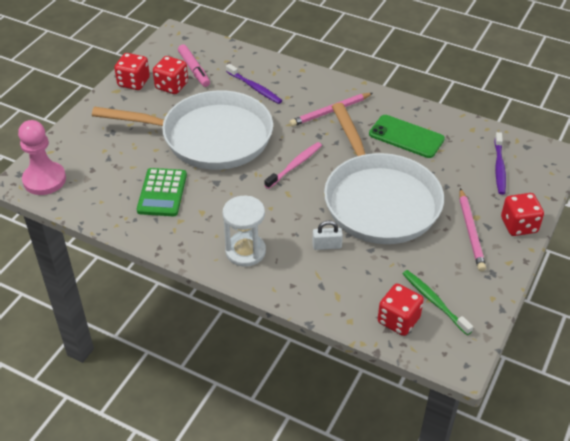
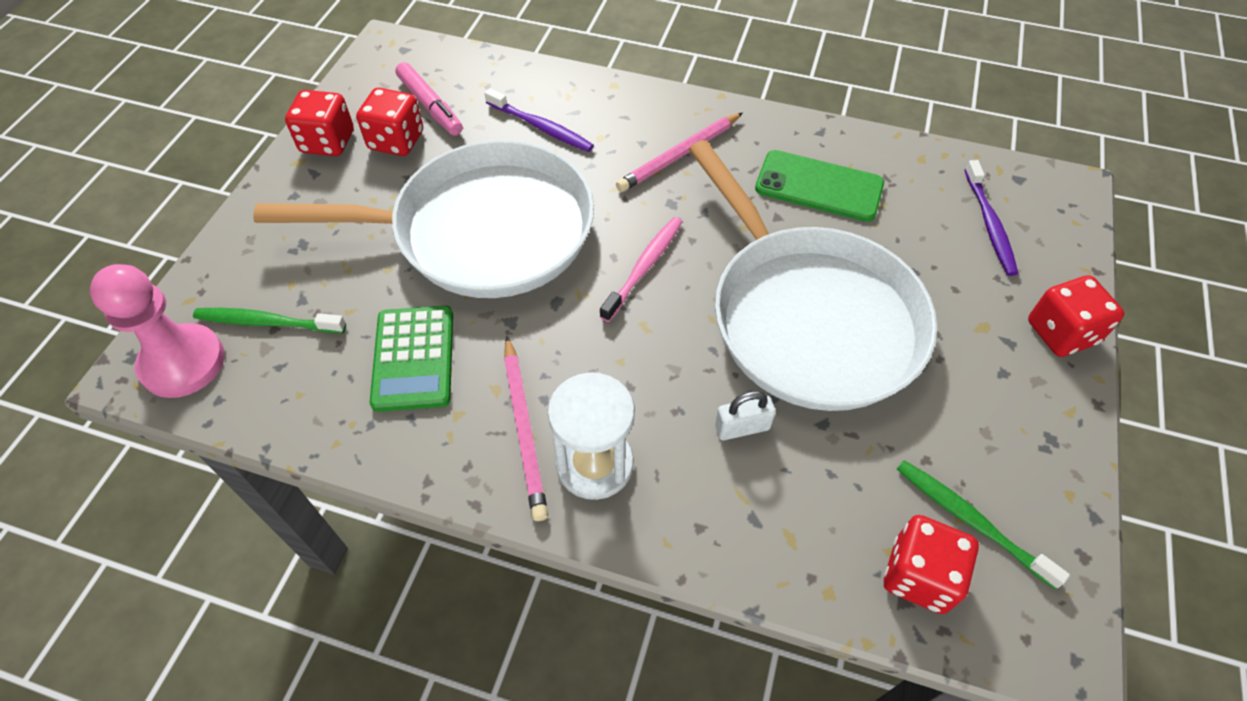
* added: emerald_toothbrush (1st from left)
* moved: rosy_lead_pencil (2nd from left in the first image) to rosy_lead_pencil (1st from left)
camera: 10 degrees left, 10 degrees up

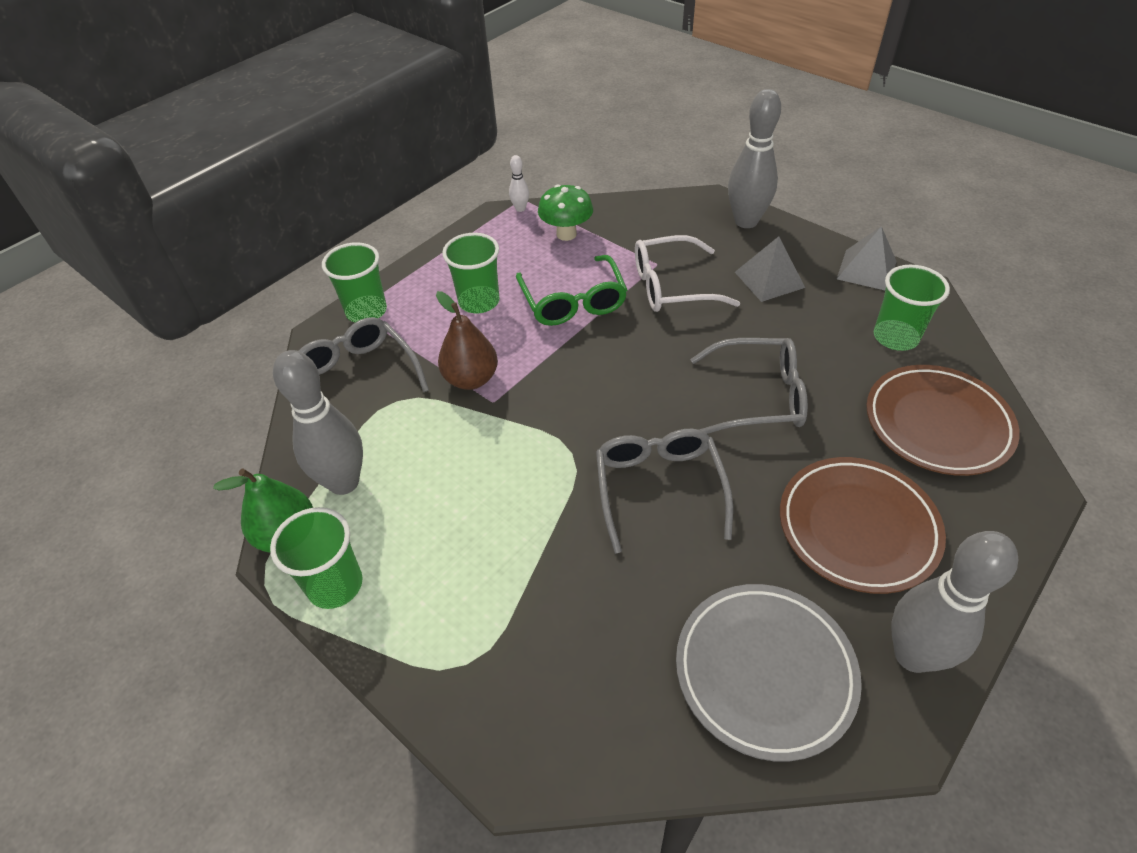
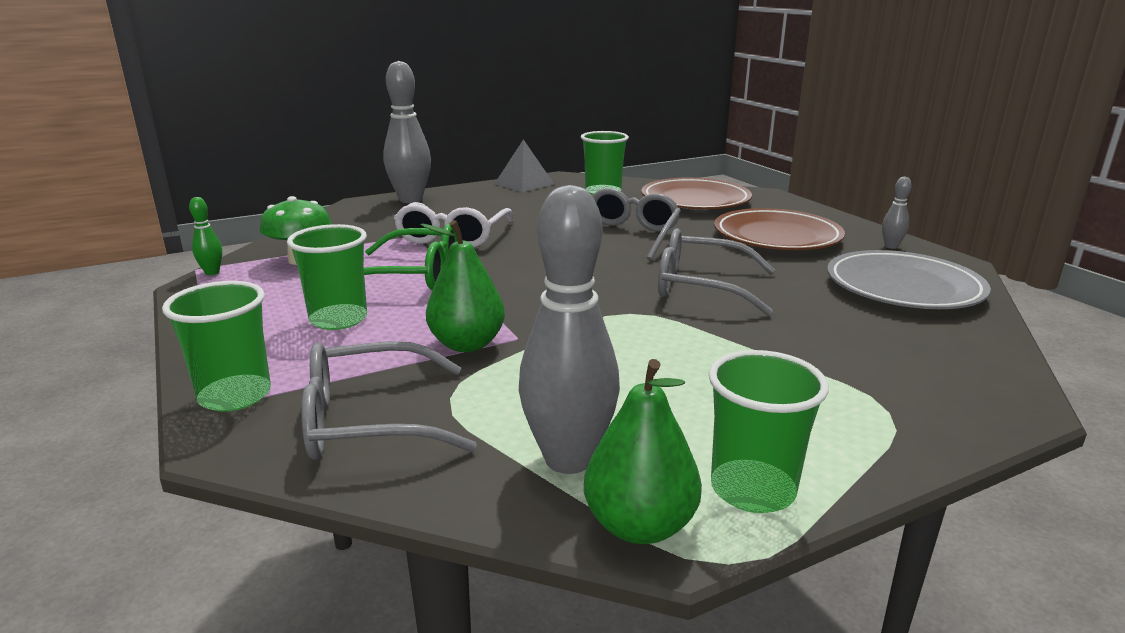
* recoloured: pure_white_bowling_pin to emerald_bowling_pin
* recoloured: russet_pear_fruit to emerald_pear_fruit (1st from left)
* resized: grey_bowling_pin (3rd from left) x0.45
* removed: grey_pyramid_shape (1st from left)
camera: 70 degrees left, 25 degrees down

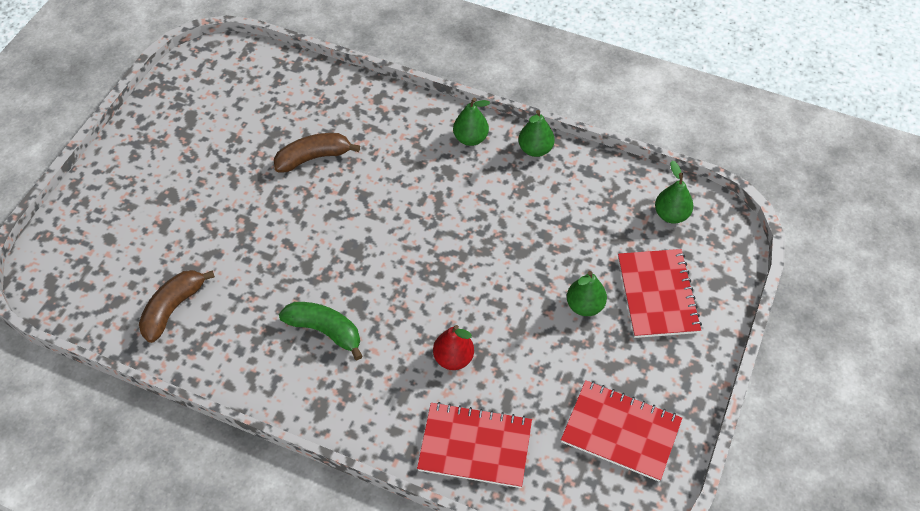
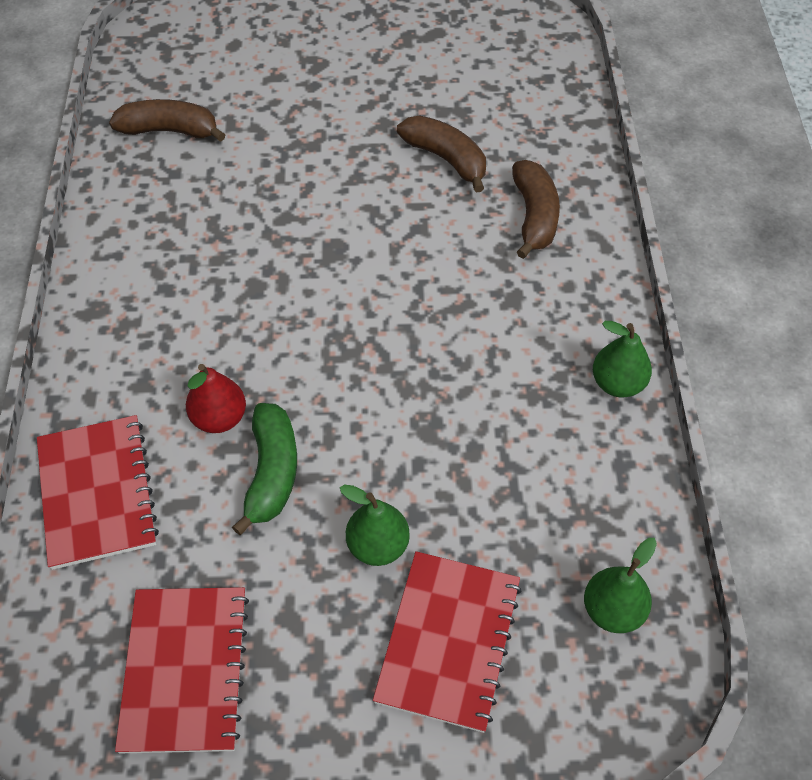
* moved: emerald_banana
* turned: red_notebook (3rd from left) 45 degrees counterclockwise
* added: russet_banana (3rd from left)
* removed: emerald_pear_fruit (1st from left)
camera: 65 degrees right, 0 degrees up

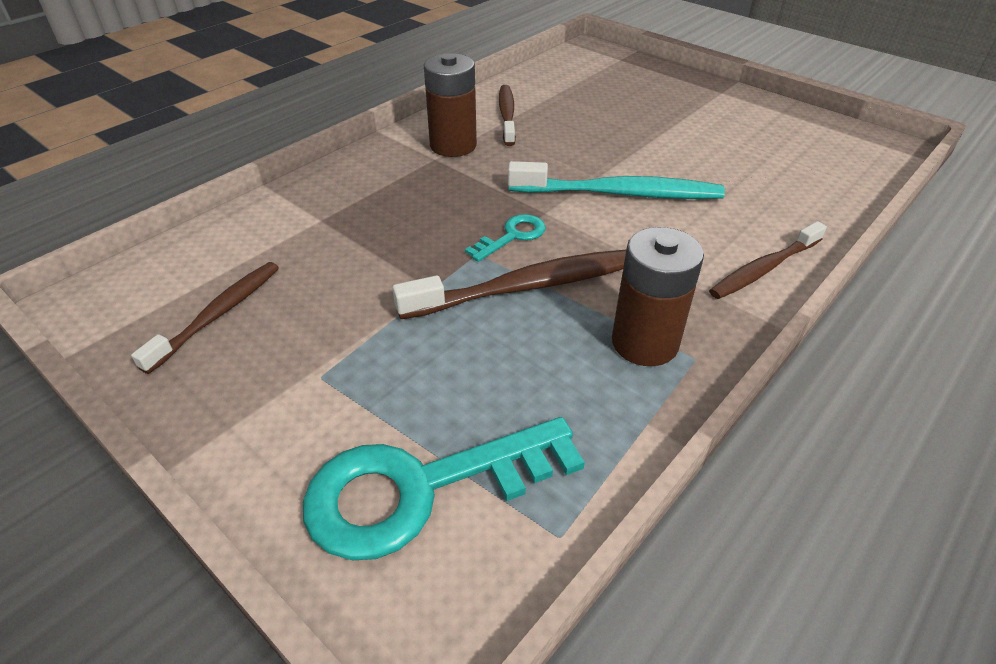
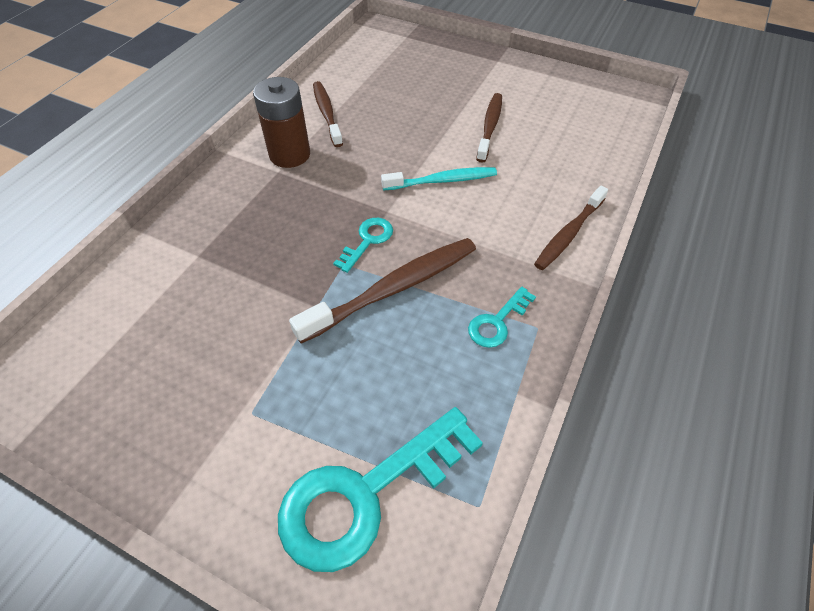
* resized: aqua_toothbrush x0.66
* replaced: russet_battery (2nd from left) to aqua_latchkey (3rd from left)
* moved: russet_toothbrush (1st from left in the first image) to russet_toothbrush (3rd from left)
camera: 15 degrees left, 10 degrees up

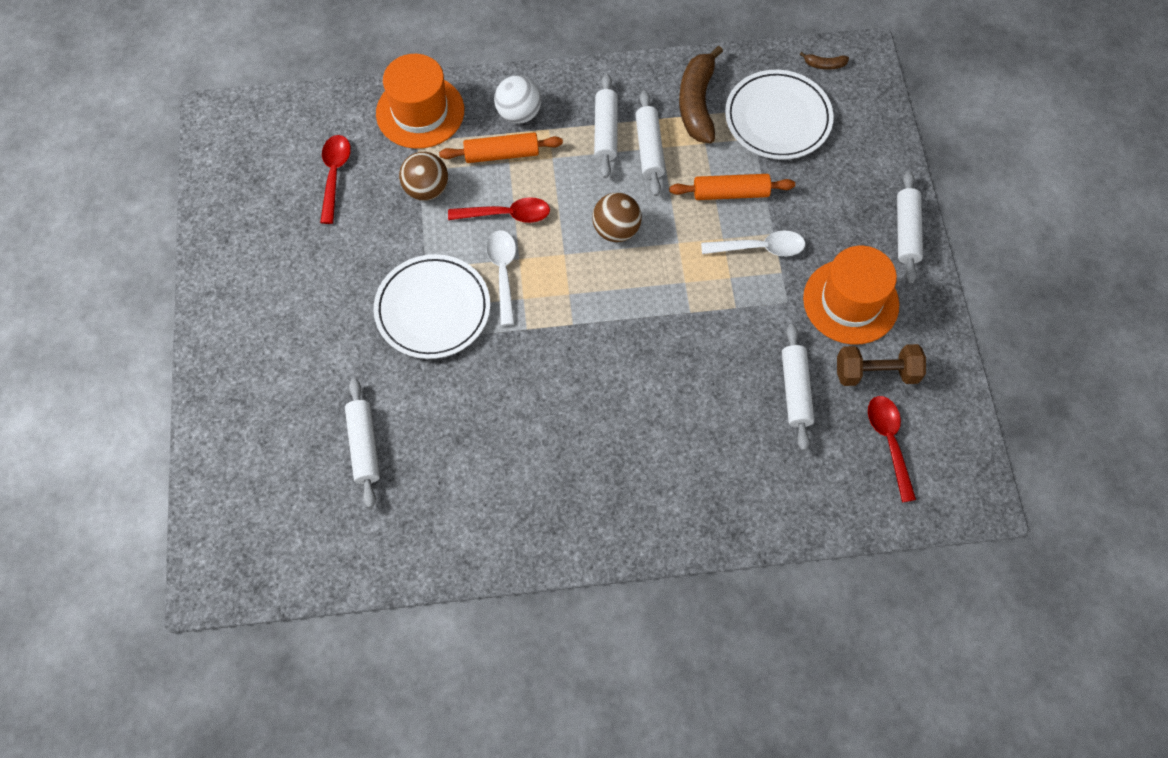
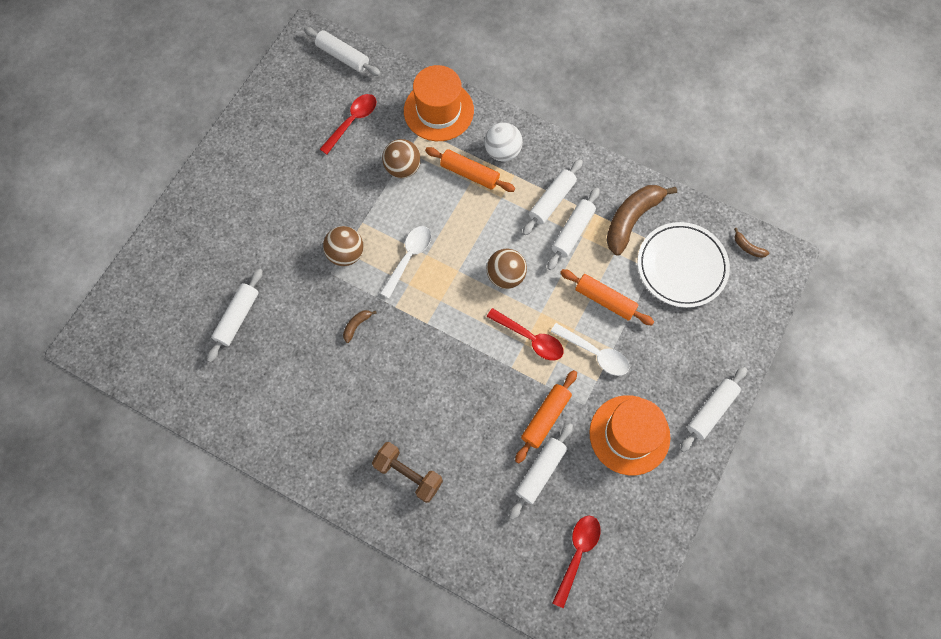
* added: pure_white_rolling_pin (2nd from left)
* replaced: pure_white_dinner_plate (1st from left) to russet_ball (1st from left)
* added: russet_banana (1st from left)
* moved: russet_hand_weight
* moved: red_teaspoon (2nd from left)
* added: orange_rolling_pin (2nd from left)
camera: 35 degrees right, 5 degrees up

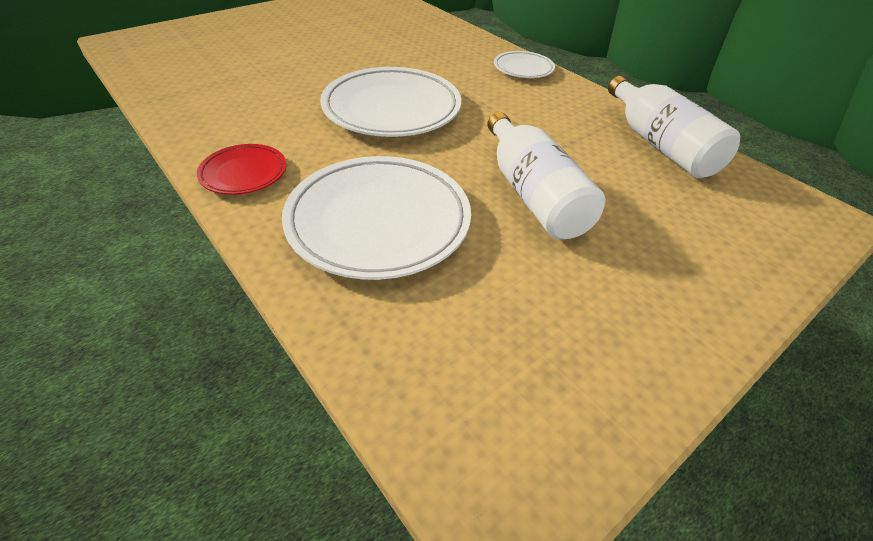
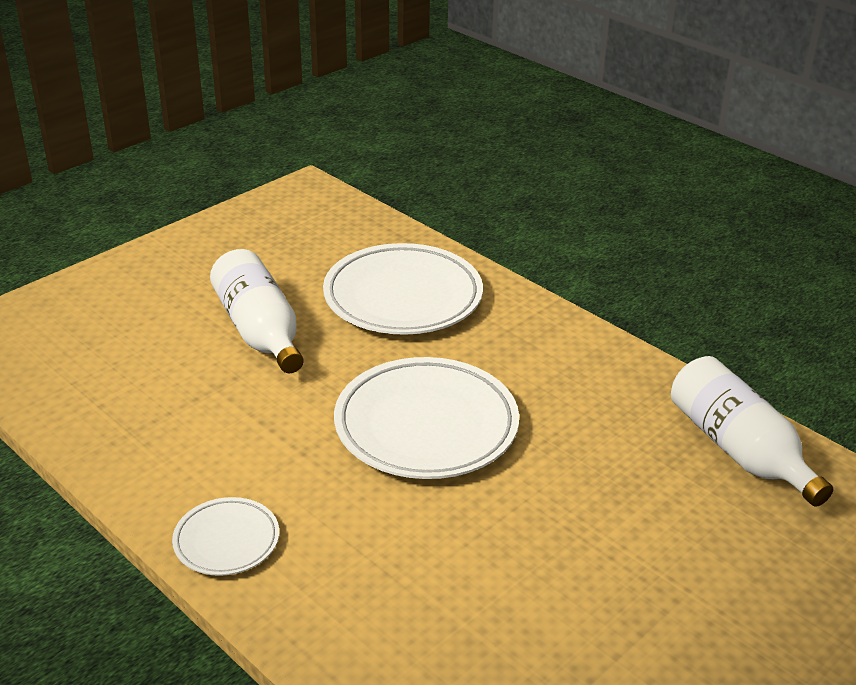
* moved: pure_white_drink_bottle (2nd from left)
* removed: red_dinner_plate
camera: 175 degrees right, 10 degrees down

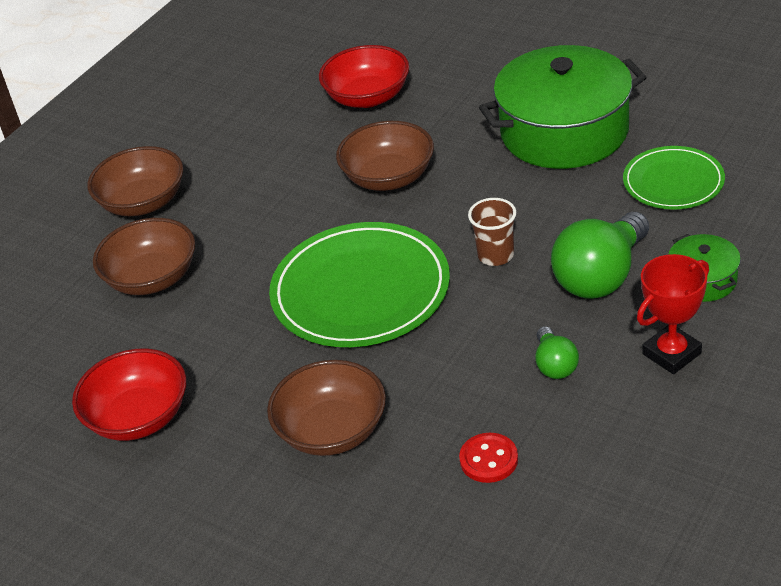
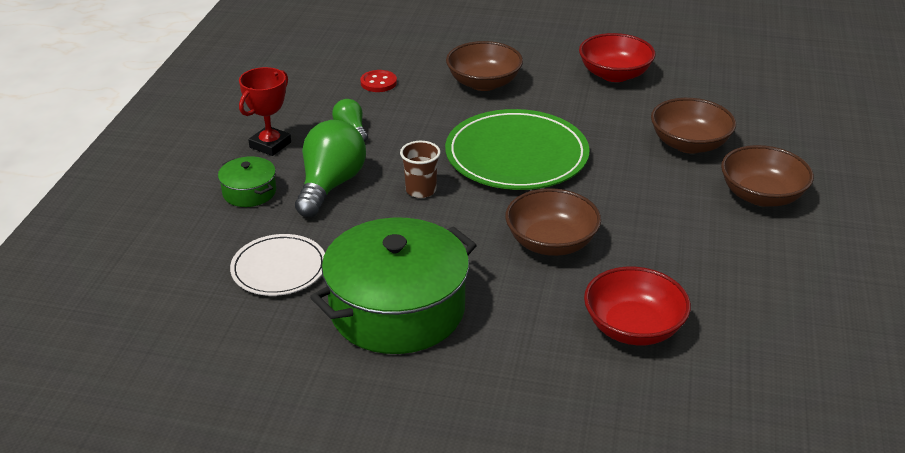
* recoloured: emerald_dinner_plate (2nd from left) to pure_white_dinner_plate
camera: 155 degrees right, 5 degrees down

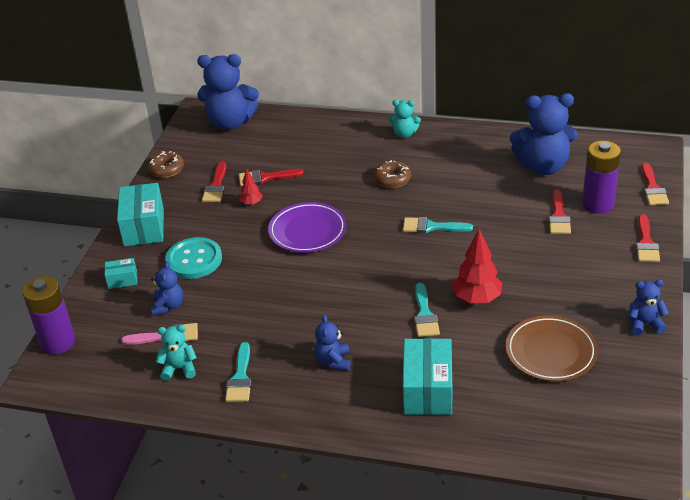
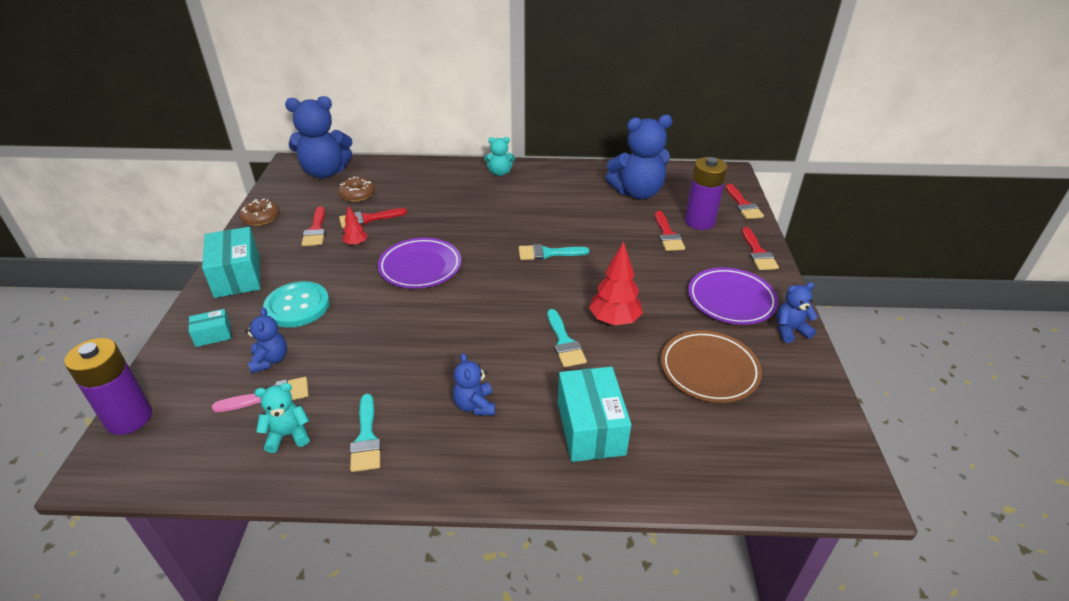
* moved: russet_doughnut (2nd from left)
* added: violet_dinner_plate (2nd from left)
camera: 15 degrees left, 0 degrees up

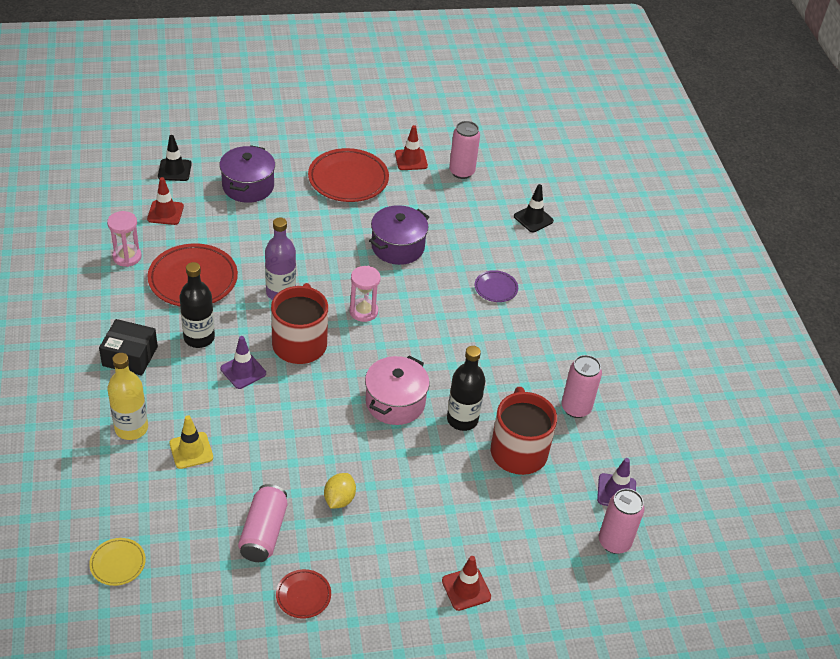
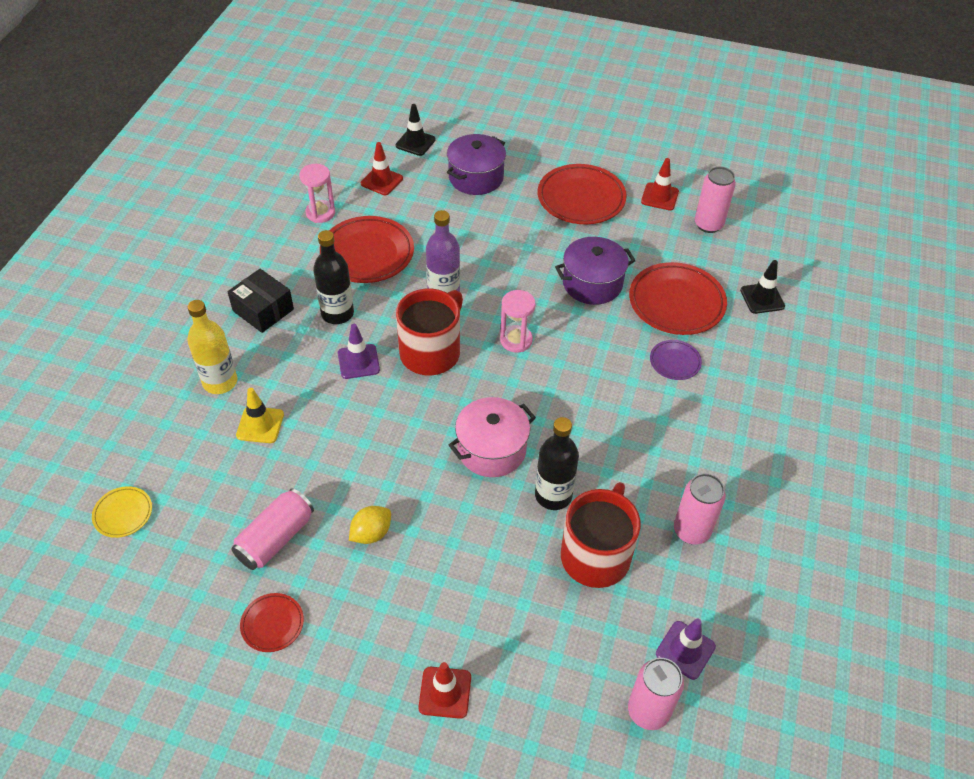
* added: red_dinner_plate (4th from left)
camera: 30 degrees right, 5 degrees up

